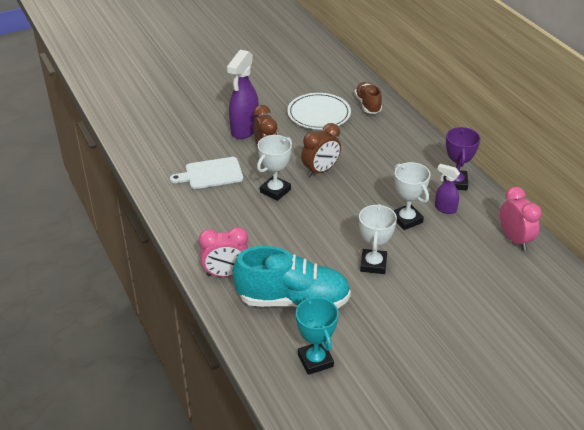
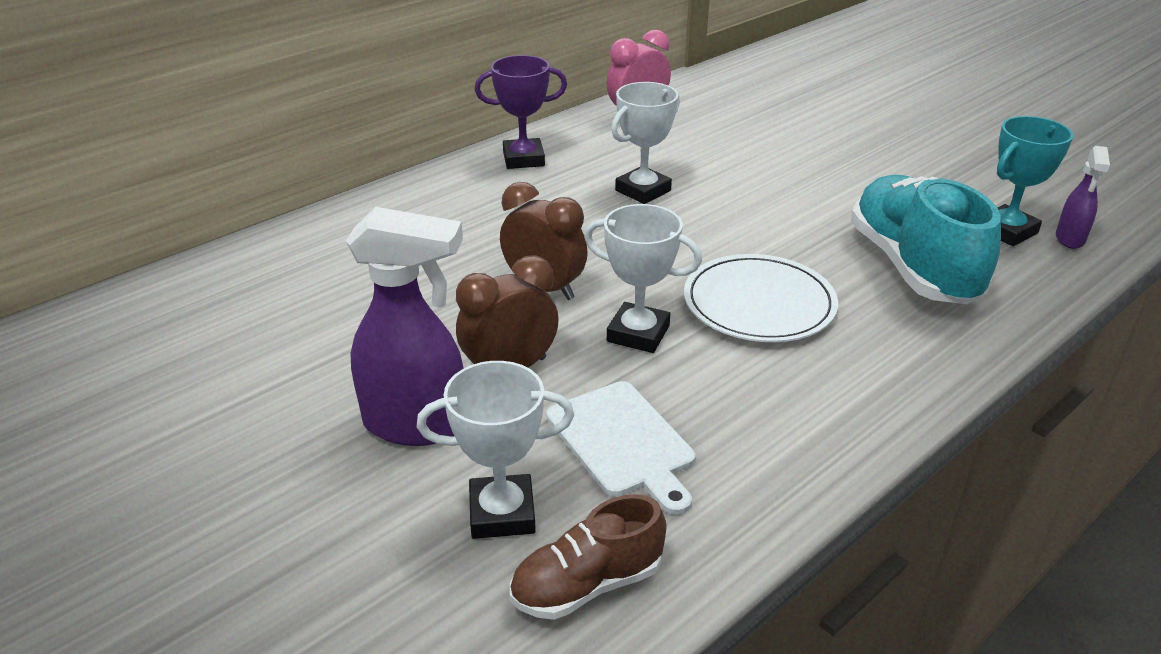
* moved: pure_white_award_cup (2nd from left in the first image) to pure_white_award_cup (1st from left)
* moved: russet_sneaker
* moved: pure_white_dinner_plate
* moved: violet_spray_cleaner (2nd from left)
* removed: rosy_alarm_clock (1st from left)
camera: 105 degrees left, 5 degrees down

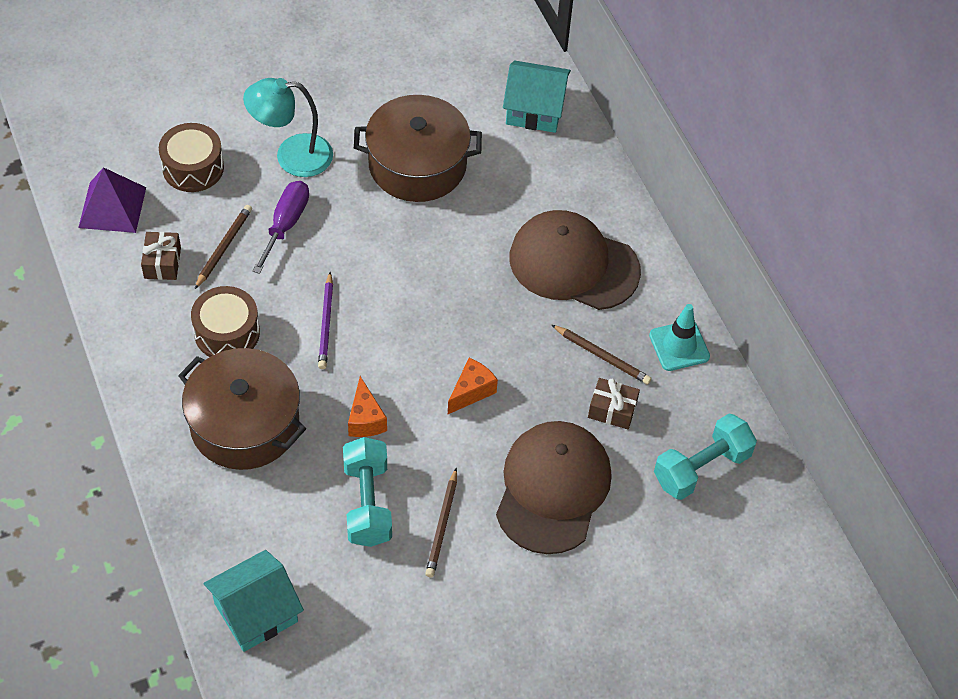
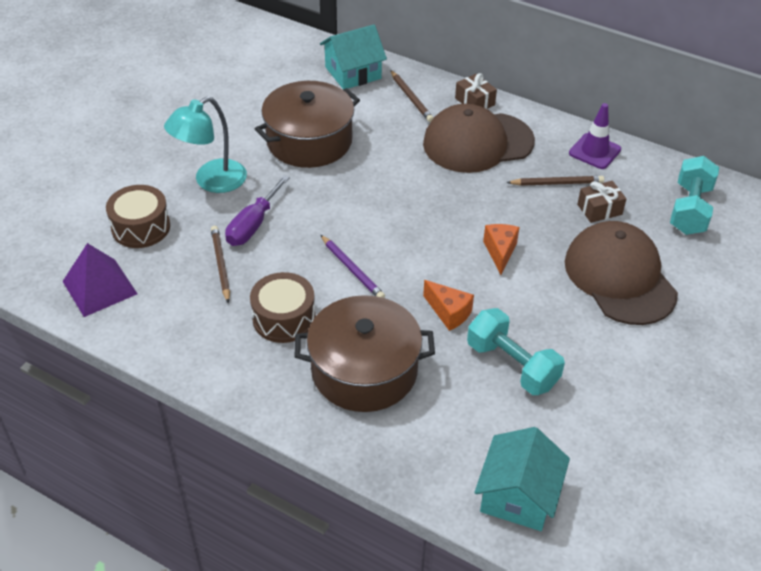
* turned: violet_hand_screwdriver 135 degrees counterclockwise
* moved: russet_lead_pencil (2nd from left)
* moved: russet_present (1st from left)
* recoloured: aqua_safety_cone to violet_safety_cone
camera: 35 degrees left, 10 degrees down

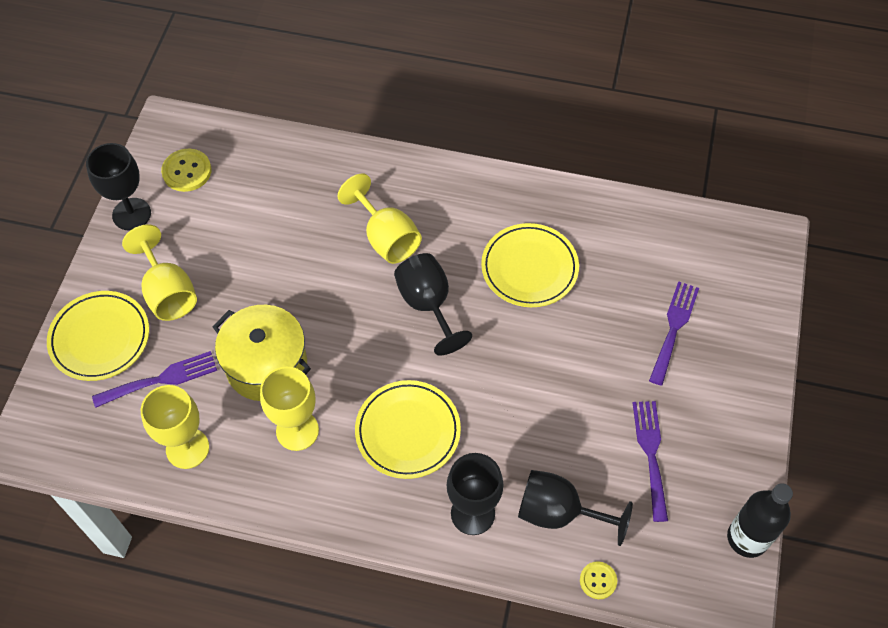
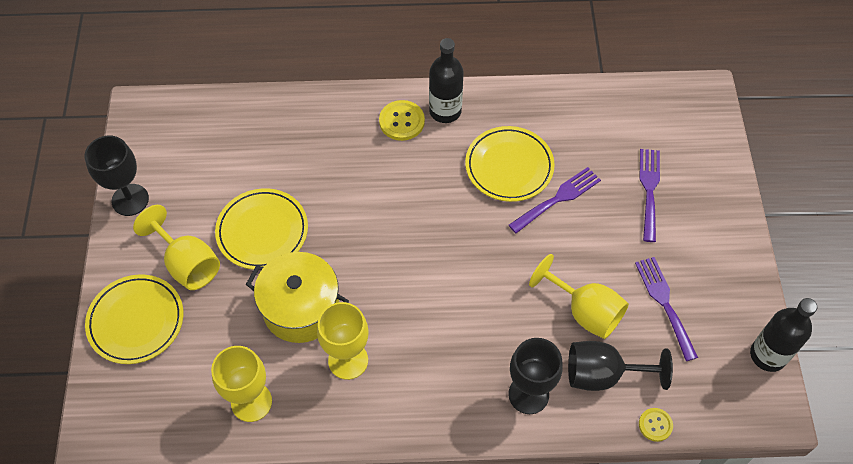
* moved: bright_yellow_dinner_plate (2nd from left)
* moved: bright_yellow_sewing_button (1st from left)
* added: black_drink_bottle (1st from left)
* moved: violet_dinner_fork (1st from left)
* moved: bright_yellow_chalice (4th from left)
* removed: black_chalice (2nd from left)
camera: 15 degrees left, 0 degrees up

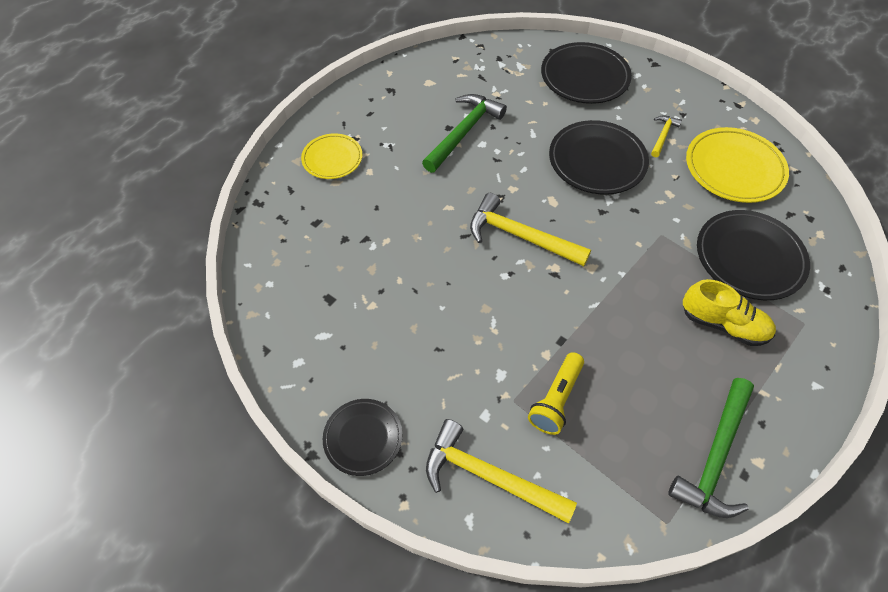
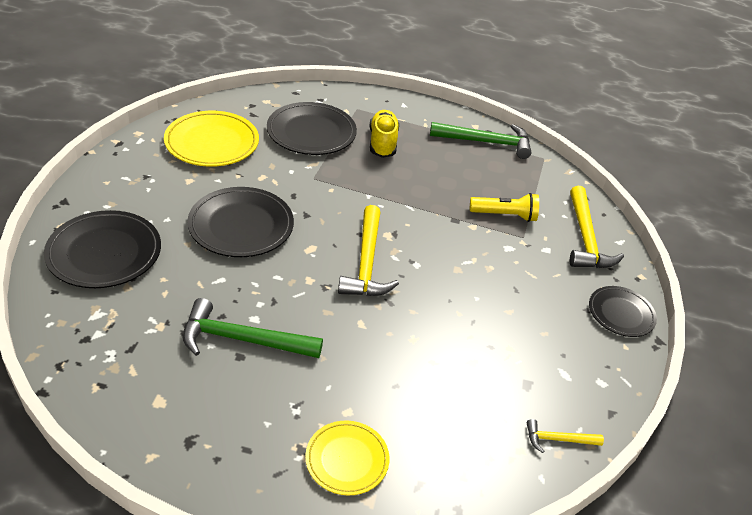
* moved: bright_yellow_claw_hammer (3rd from left in the first image) to bright_yellow_claw_hammer (2nd from left)
camera: 120 degrees left, 15 degrees down

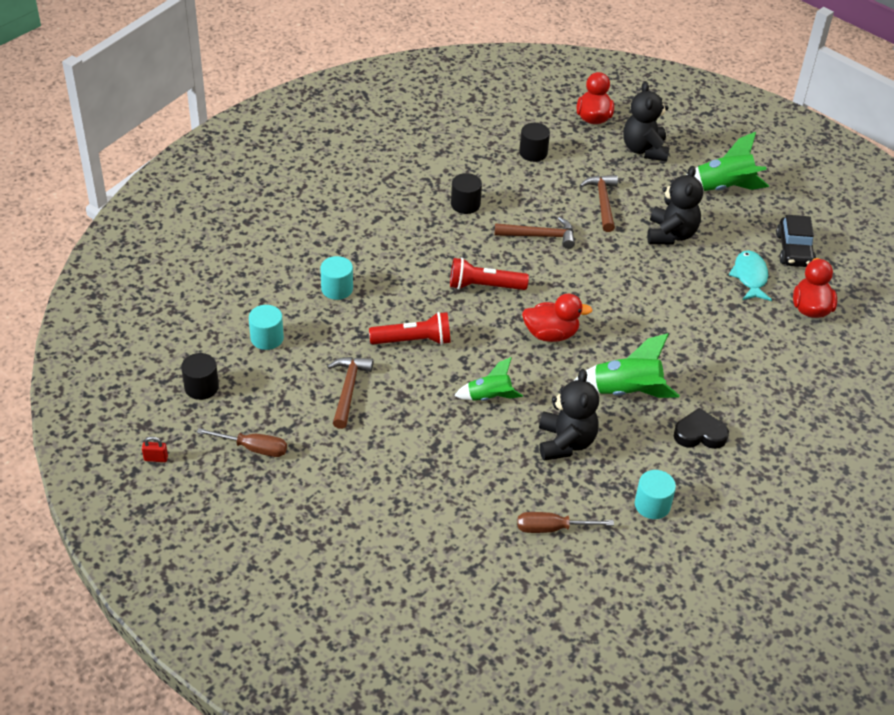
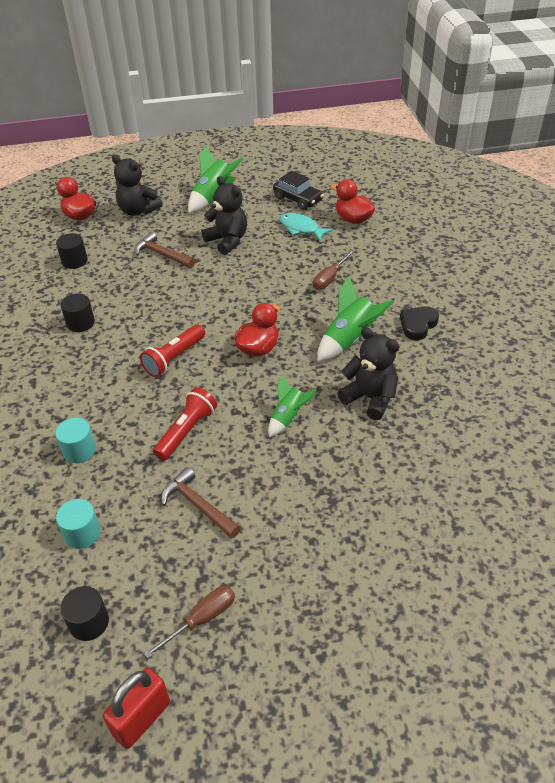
* resized: red_lock x2.18
* moved: russet_hand_screwdriver (2nd from left)
* removed: russet_claw_hammer (2nd from left)
* removed: aqua_cylinder (3rd from left)
camera: 50 degrees left, 0 degrees up

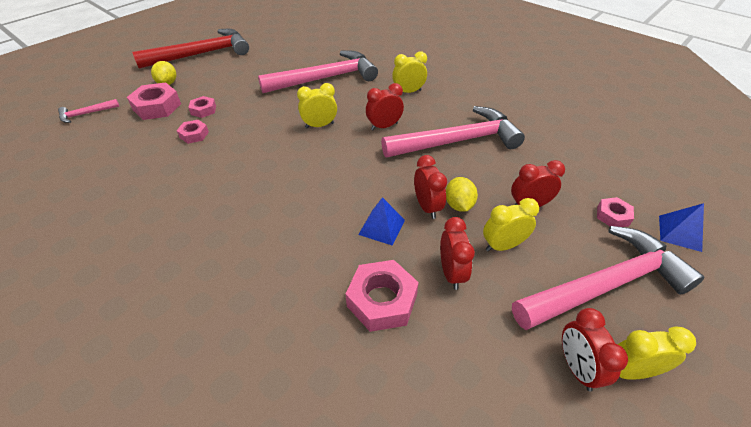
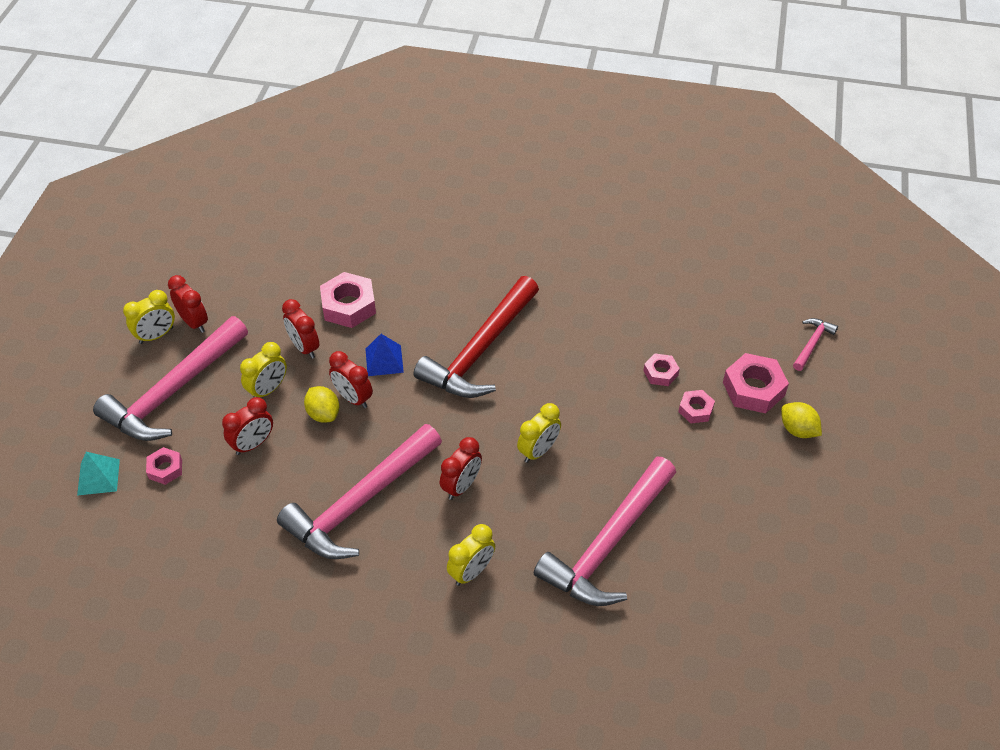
* recoloured: royal_blue_pyramid_shape (2nd from left) to aqua_pyramid_shape
* moved: red_claw_hammer
camera: 150 degrees right, 5 degrees up

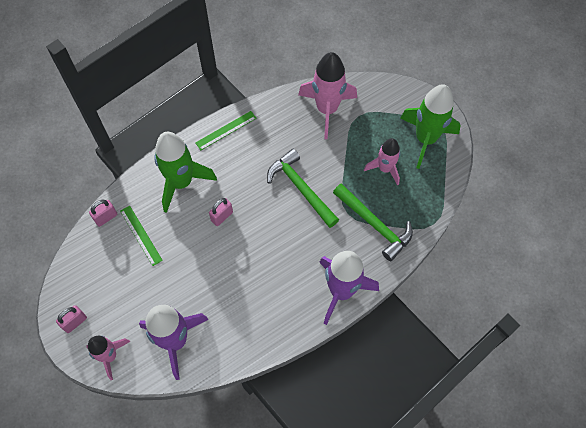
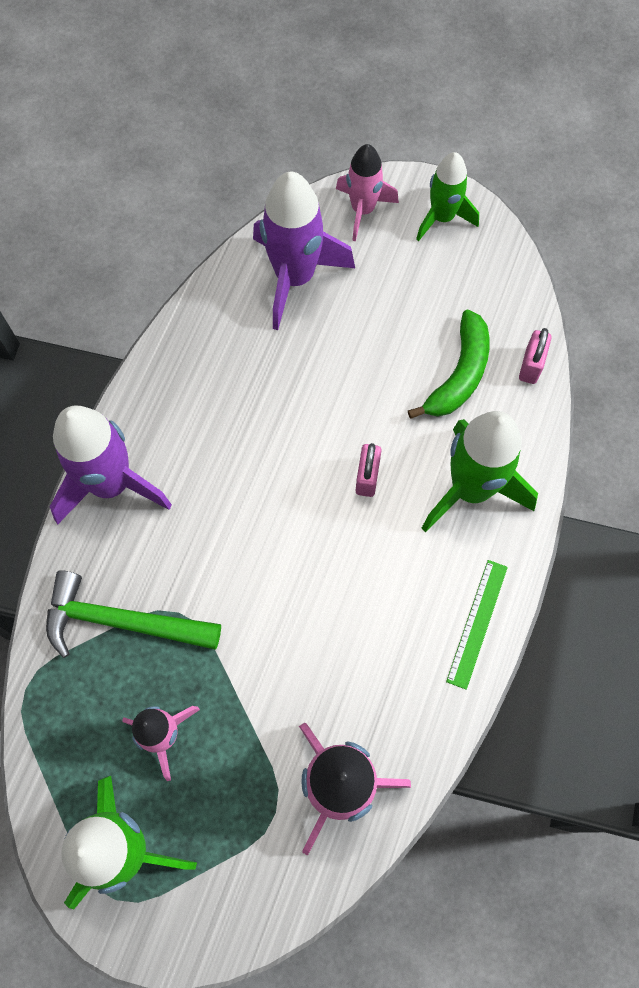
* replaced: emerald_measuring_stick (1st from left) to emerald_banana
* replaced: rosy_lock (1st from left) to emerald_toy_rocket (2nd from left)
* removed: emerald_claw_hammer (1st from left)
camera: 145 degrees right, 5 degrees up

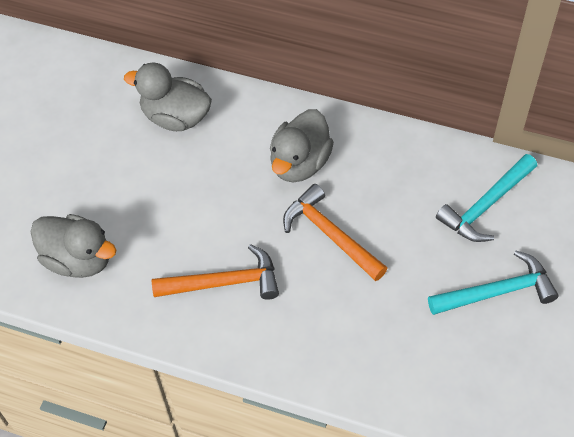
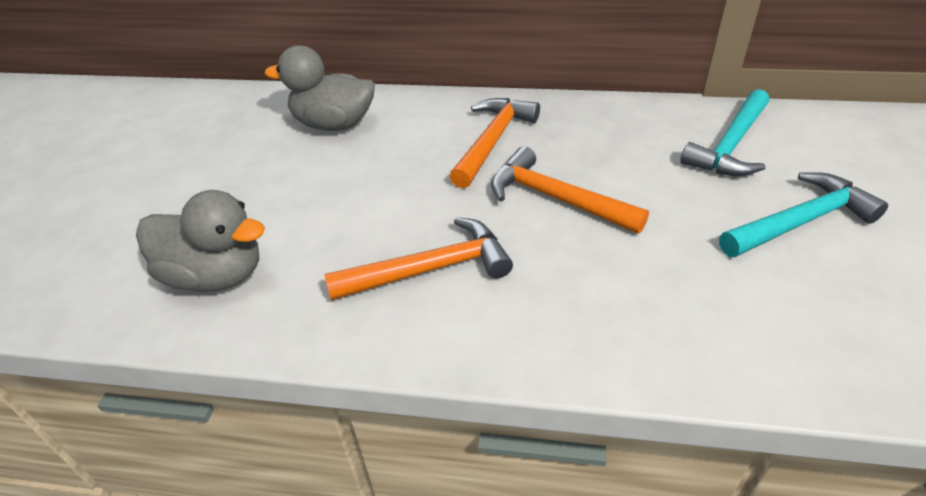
* replaced: grey_duck (3rd from left) to orange_claw_hammer (2nd from left)
camera: 10 degrees left, 15 degrees down

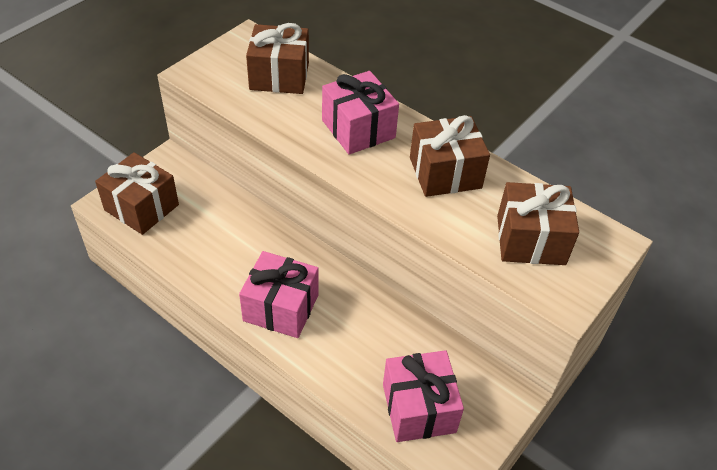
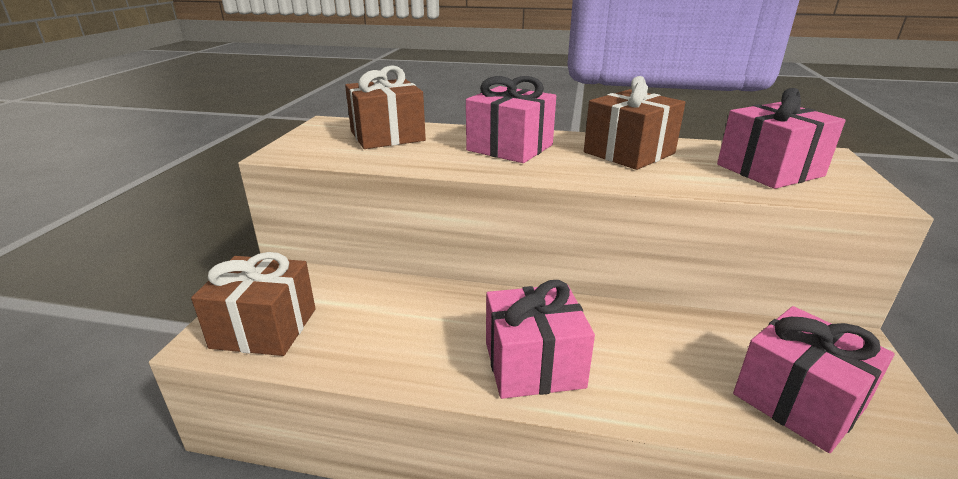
* recoloured: russet_present (4th from left) to rosy_present (3rd from left)
camera: 25 degrees left, 20 degrees down

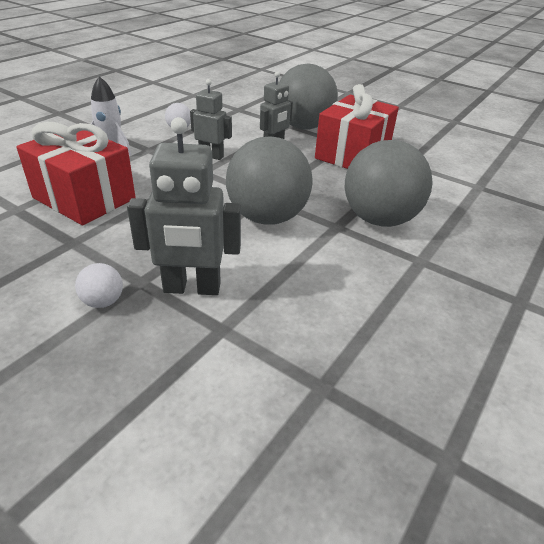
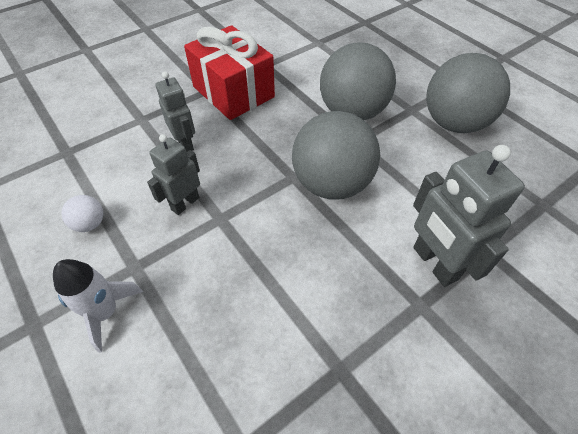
* turned: grey_robot_figure (1st from left in the first image) 135 degrees clockwise
* moved: grey_ball (2nd from left in the first image) to grey_ball (3rd from left)
* removed: red_present (1st from left)
* removed: pure_white_ball (1st from left)
camera: 70 degrees left, 15 degrees up

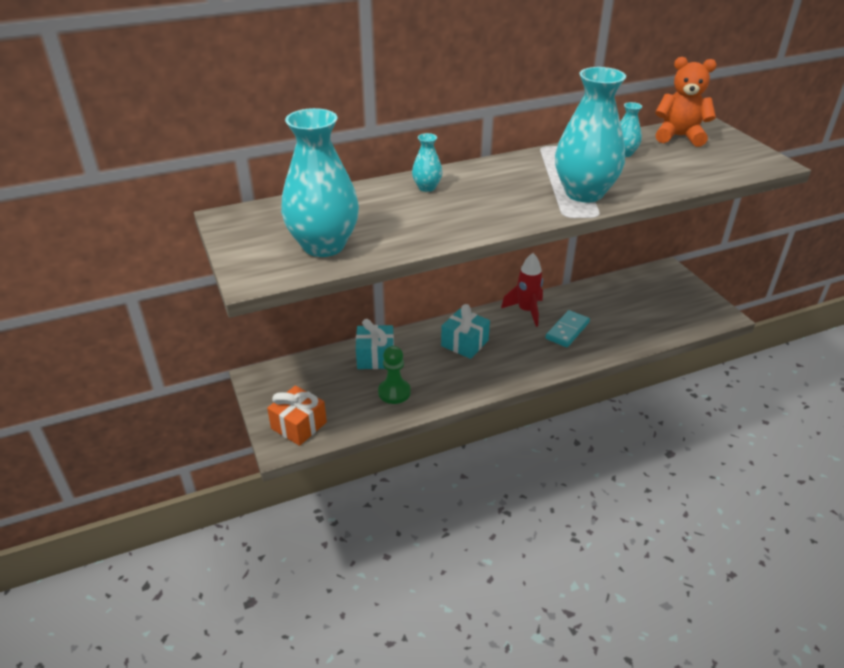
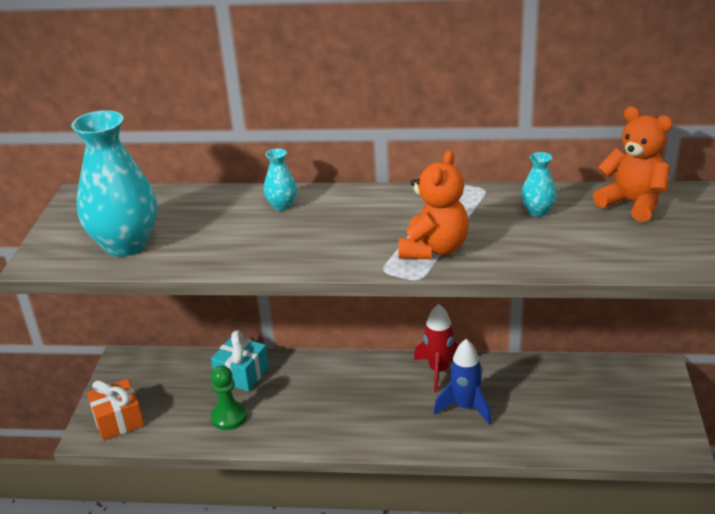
* replaced: aqua_flower_vase (3rd from left) to orange_teddy (1st from left)
* replaced: aqua_domino_piece to royal_blue_toy_rocket
* removed: aqua_present (2nd from left)
camera: 30 degrees right, 5 degrees down

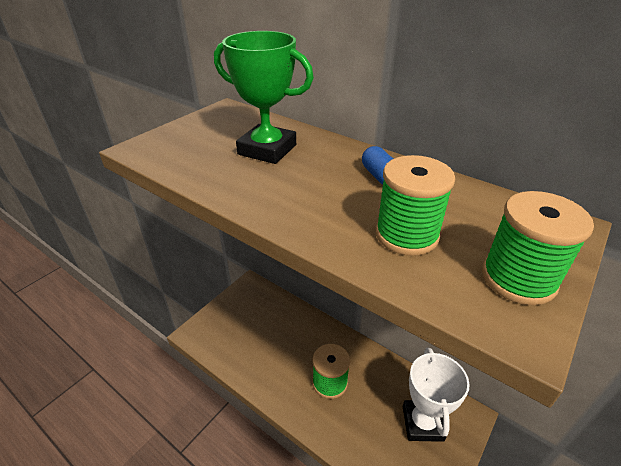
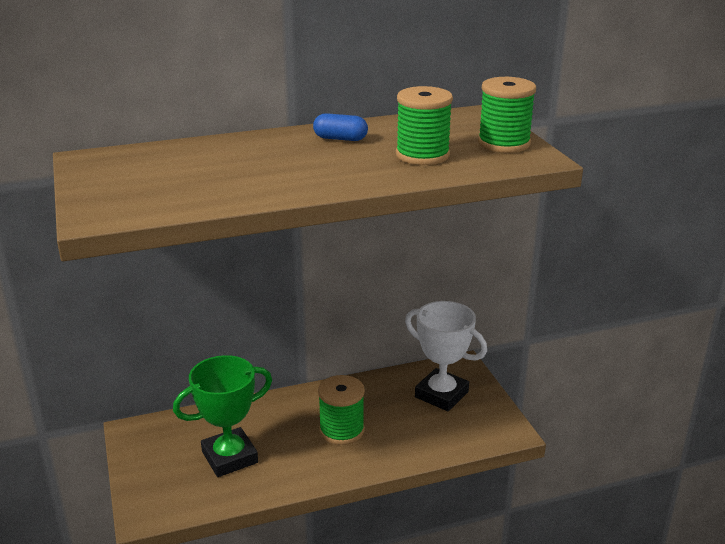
* moved: emerald_award_cup
camera: 55 degrees left, 10 degrees down

